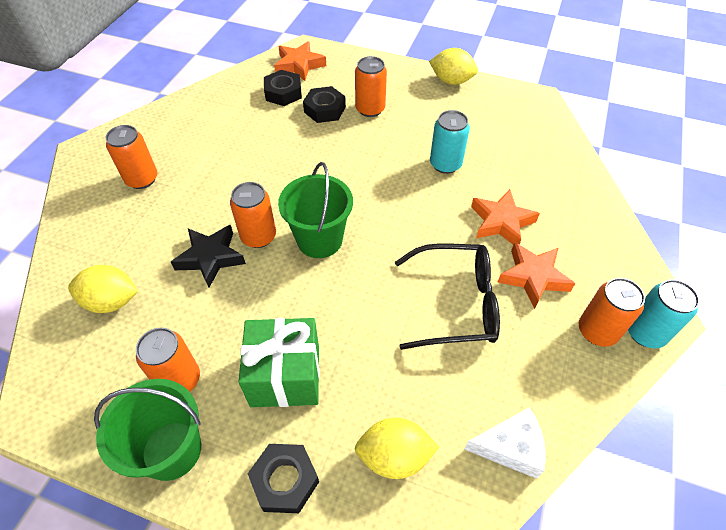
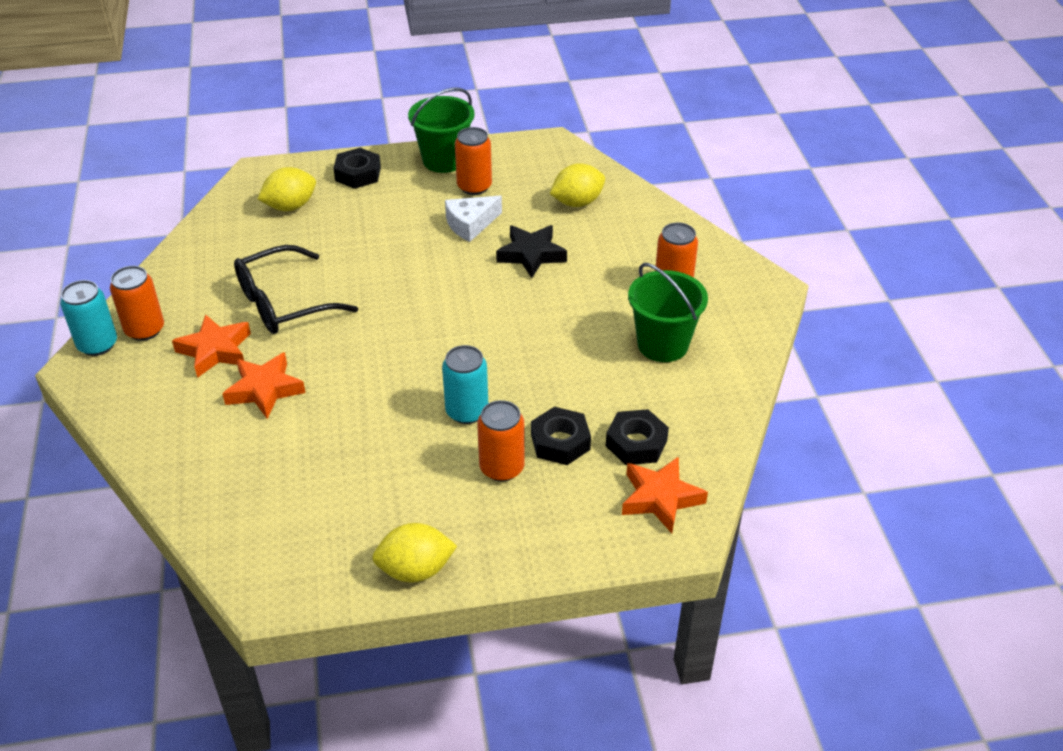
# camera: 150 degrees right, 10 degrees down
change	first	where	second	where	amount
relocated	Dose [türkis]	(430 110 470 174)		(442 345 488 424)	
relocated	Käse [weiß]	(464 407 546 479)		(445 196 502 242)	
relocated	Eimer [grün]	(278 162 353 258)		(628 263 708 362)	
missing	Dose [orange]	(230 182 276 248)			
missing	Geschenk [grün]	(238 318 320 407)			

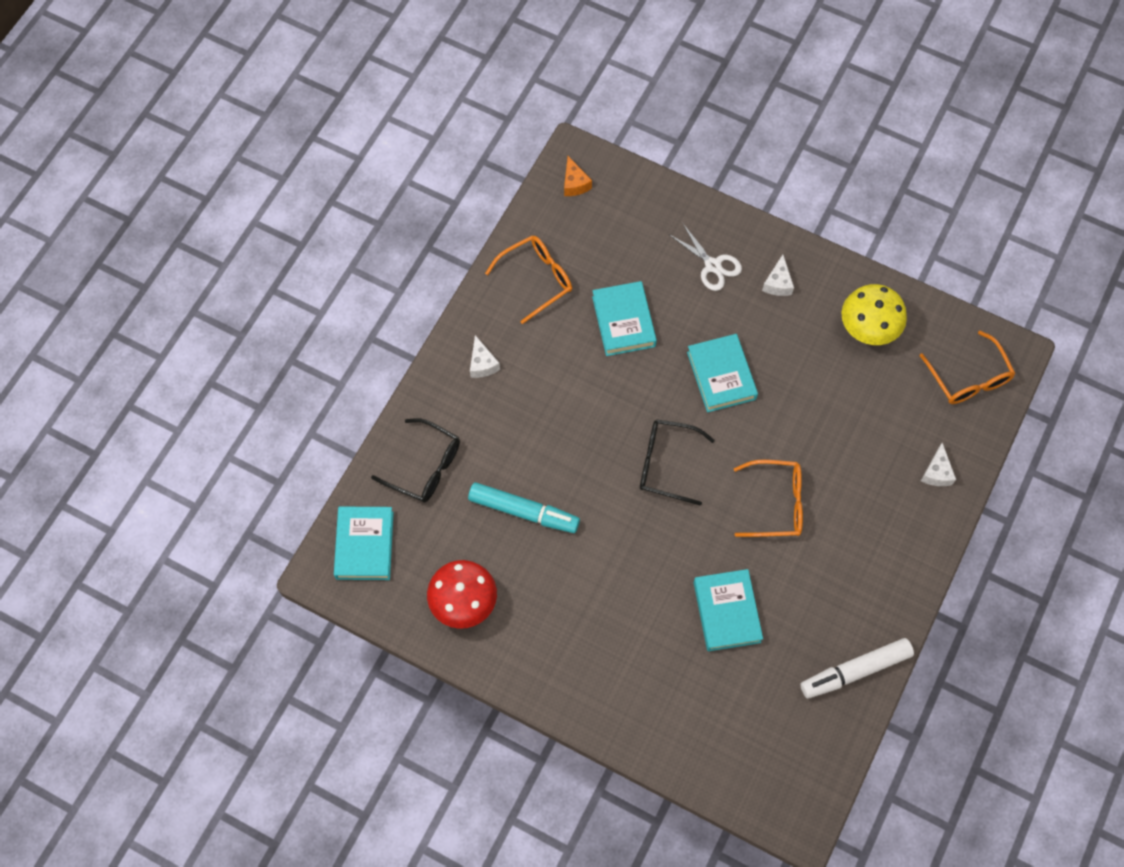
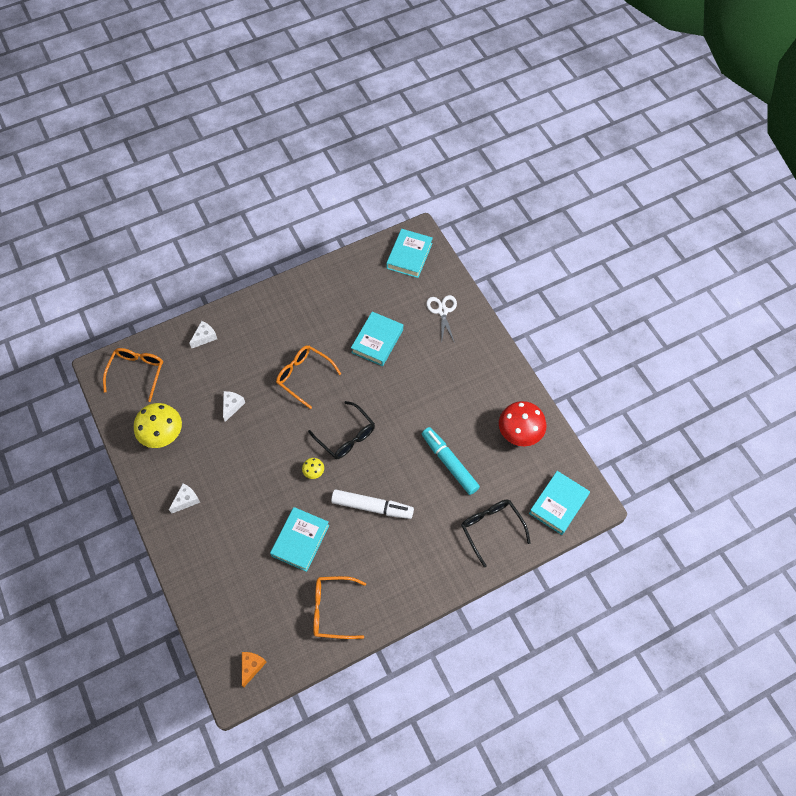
# camera: 145 degrees left, 5 degrees down
change	first	where	second	where	amount
relocated	Käse [weiß]	(470 335 500 378)		(223 391 245 422)	
appeared			Pilz [gelb]	(302 458 324 479)	
relocated	Filzstift [weiß]	(800 638 914 698)		(331 489 414 519)	
relocated	Buch [türkis]	(687 334 758 412)		(386 229 433 278)	
relocated	Schere [weiß]	(670 224 742 291)		(426 295 457 344)	

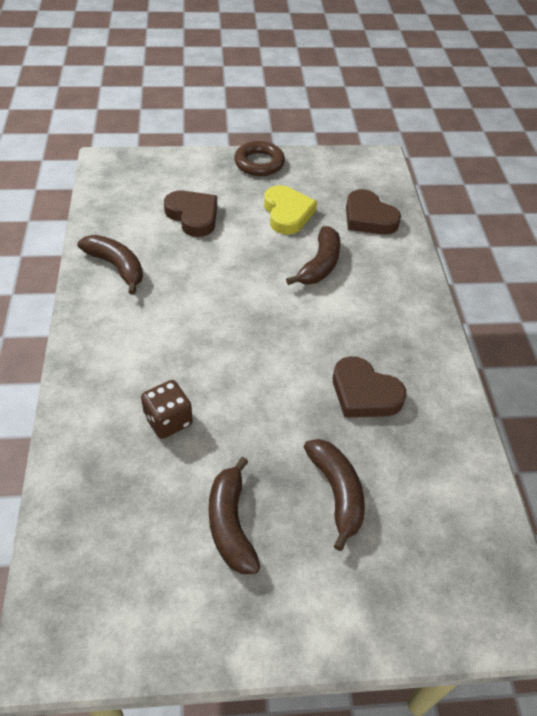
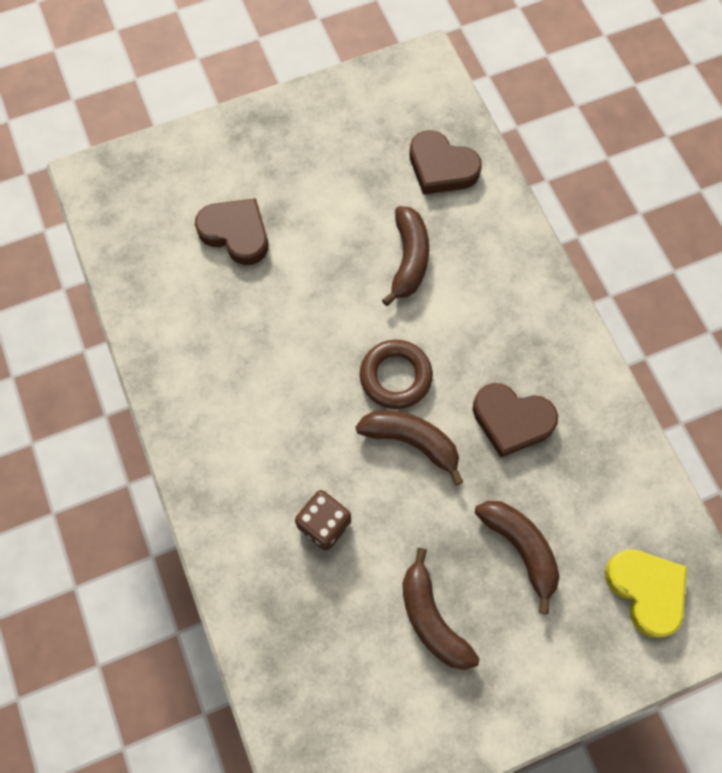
# camera: 15 degrees left, 20 degrees up
change	first	where	second	where	amount
relocated	Banane [braun]	(77 235 143 295)		(355 410 464 485)	
relocated	Ring [braun]	(234 141 285 176)		(360 340 433 409)	
relocated	Herz [gelb]	(264 185 317 234)		(605 549 687 638)	

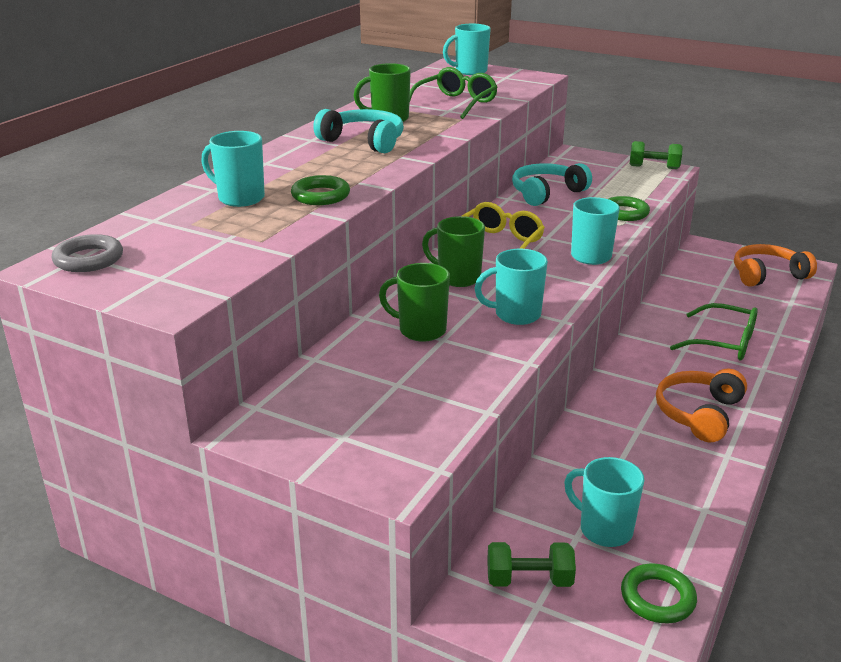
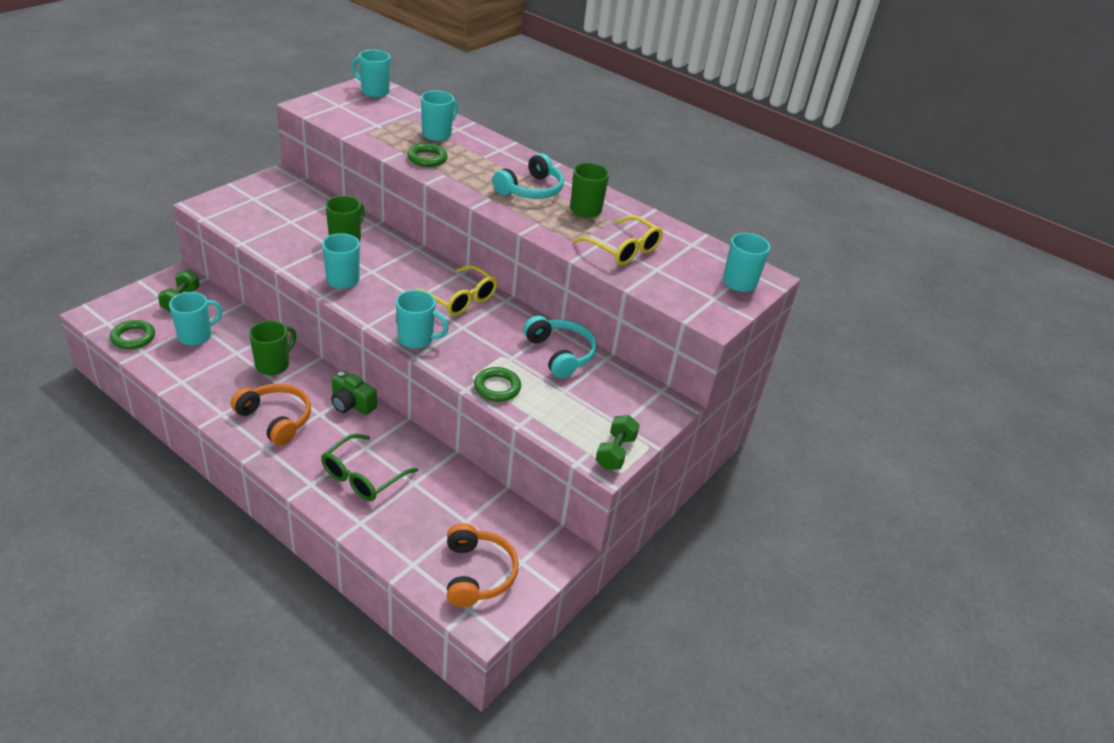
# camera: 95 degrees right, 10 degrees up
change	first	where	second	where	amount
relocated	Tasse [grün]	(422 216 485 287)		(249 321 296 375)	
appeared			Kamera [grün]	(331 370 377 415)	
exchanged	Ring [grau]	(52 234 123 272)	Tasse [türkis]	(352 50 390 97)	
colour	Brille [grün]	(409 67 498 119)	Brille [gelb]	(573 216 663 265)	

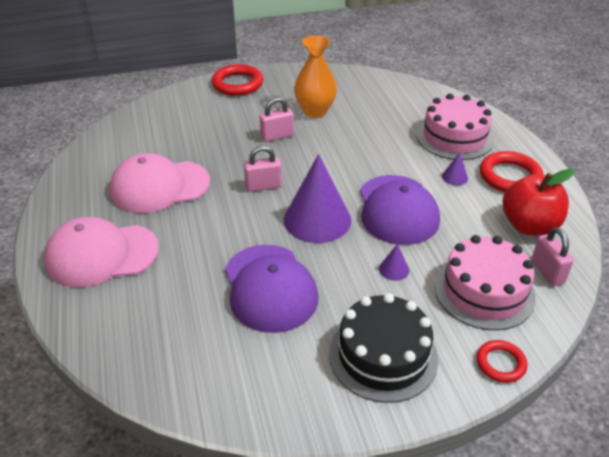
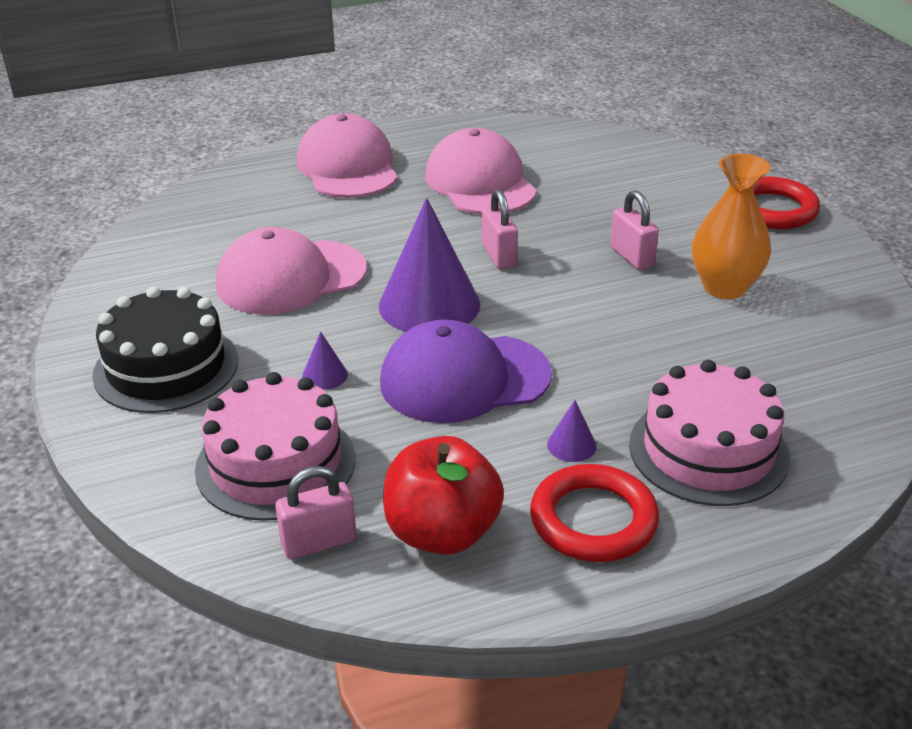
# camera: 85 degrees right, 5 degrees down
change	first	where	second	where	amount
colour	Kappe [lila]	(225 245 319 333)	Kappe [rosa]	(216 227 367 315)	
missing	Ring [rot]	(476 340 528 383)			

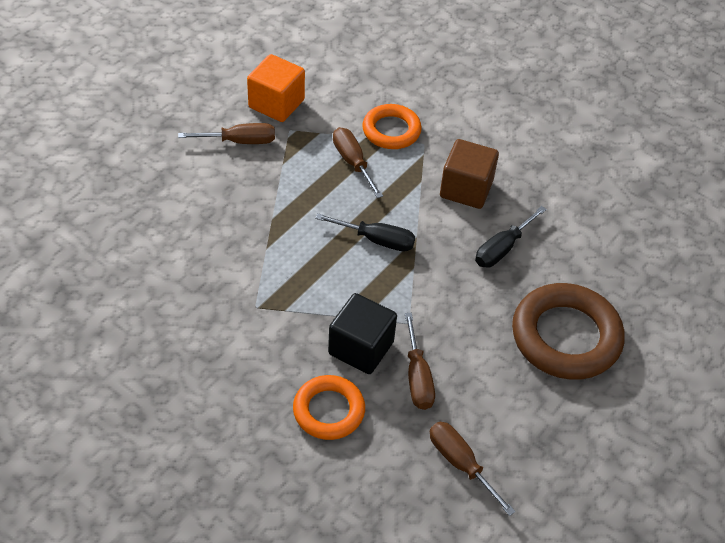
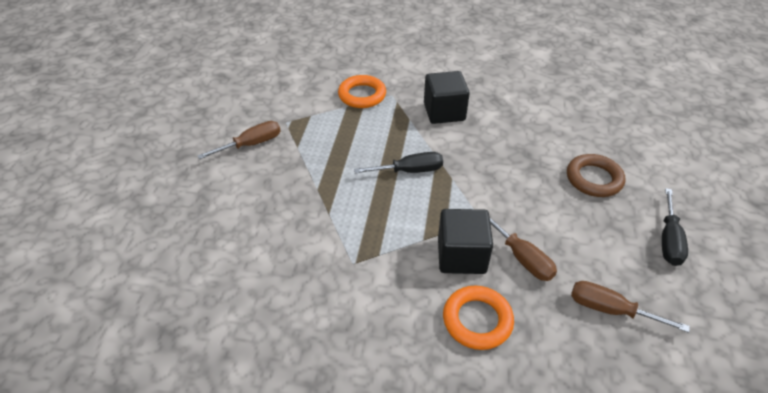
# camera: 25 degrees left, 5 degrees down
change	first	where	second	where	amount
colour	Kubus [braun]	(440 139 499 209)	Kubus [schwarz]	(424 71 470 124)	
size	Ring [braun]	(512 283 625 380)		(567 154 625 197)	x0.61
relocated	Schraubenzieher [schwarz]	(475 206 547 268)		(662 188 688 266)	
missing	Kubus [orange]	(247 54 305 122)			
missing	Schraubenzieher [braun]	(333 127 383 198)			

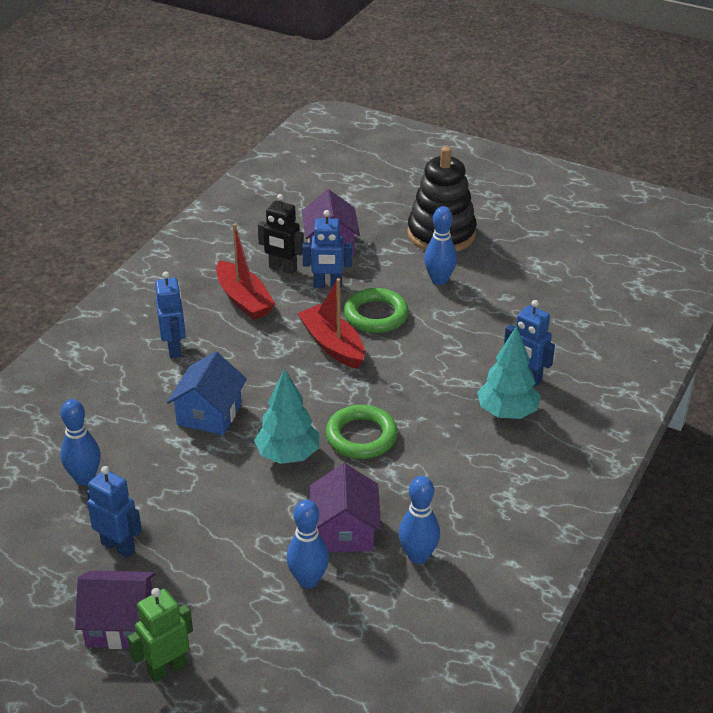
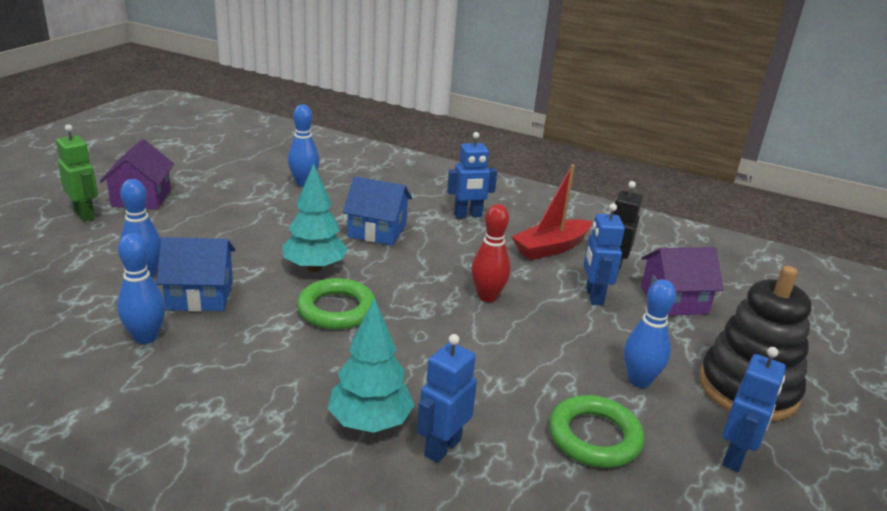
# camera: 85 degrees right, 10 degrees down
change	first	where	second	where	amount
colour	Haus [lila]	(310 463 381 552)	Haus [blau]	(156 237 236 312)	
exchanged	Boot [rot]	(297 278 365 369)	Bowlingkegel [rot]	(471 204 511 302)	
relocated	Ring [grün]	(344 288 409 333)		(549 395 644 468)	
relocated	Roboter [blau]	(87 466 142 558)		(722 347 786 472)	

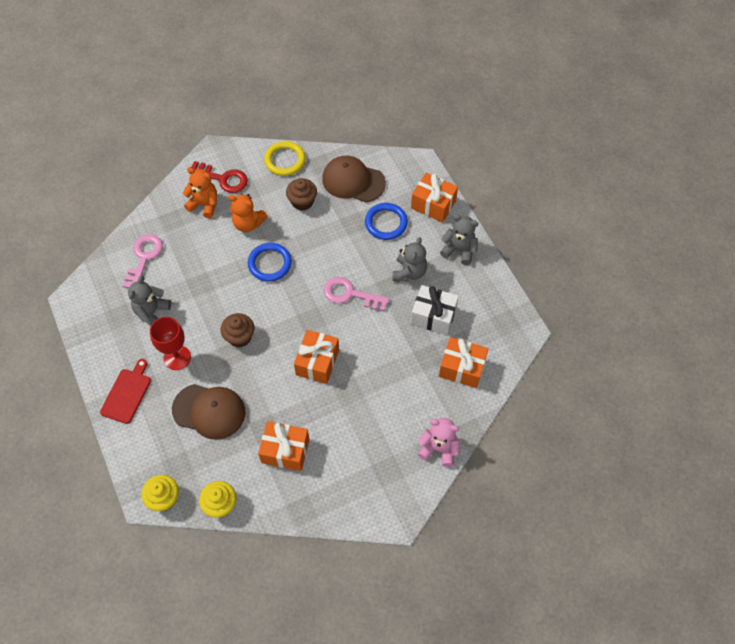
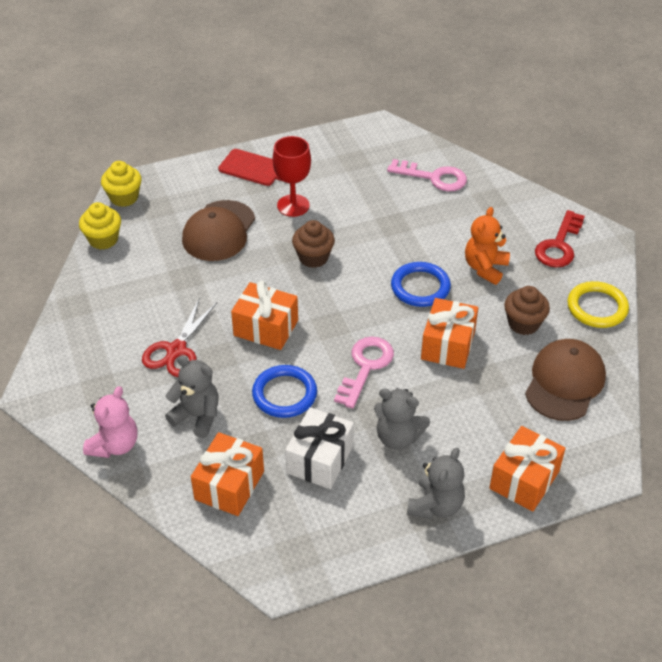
# camera: 95 degrees right, 15 degrees down
change	first	where	second	where	amount
appeared			Schere [rot]	(142 299 217 377)	
relocated	Teddybär [grau]	(128 275 171 326)		(165 356 219 438)	
relocated	Ring [blau]	(365 203 408 240)		(252 365 317 418)	
relocated	Geschenk [orange]	(258 421 309 471)		(421 298 478 369)	
missing	Teddybär [orange]	(183 167 217 218)			

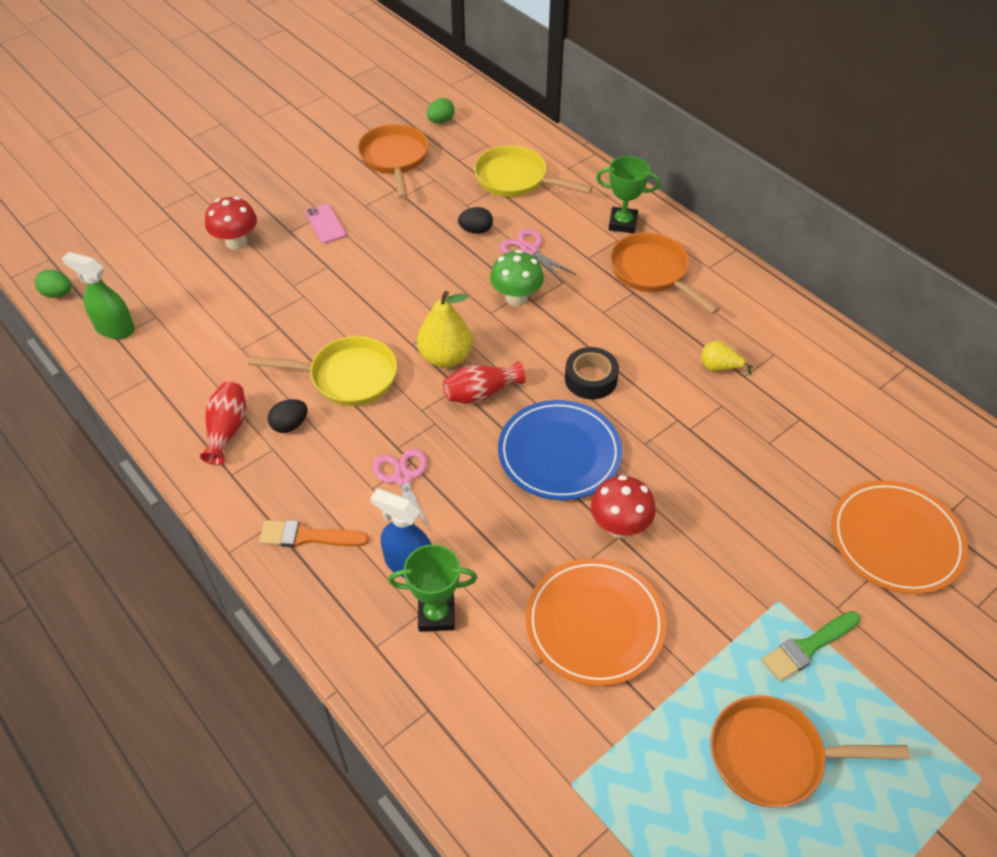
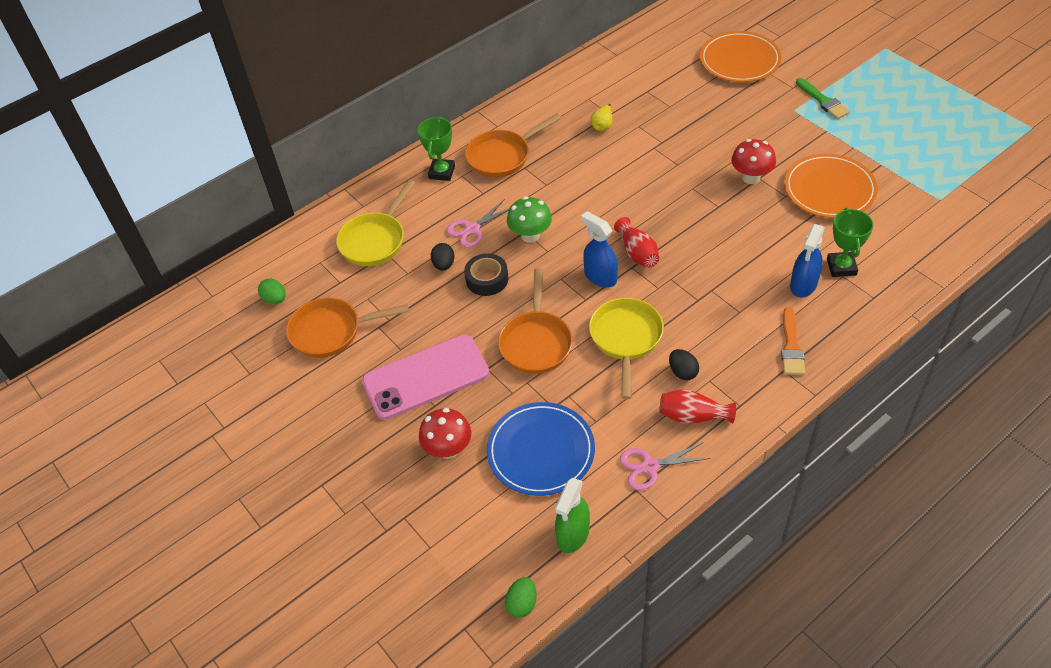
# camera: 85 degrees left, 0 degrees up
change	first	where	second	where	amount
size	Handy [rosa]	(305 204 346 244)		(362 335 489 420)	x2.22
relocated	Klebeband [schwarz]	(565 347 619 399)		(464 253 508 296)	
relocated	Teller [blau]	(498 400 622 500)		(487 402 595 496)	
relocated	Pfanne [orange]	(711 695 910 807)		(498 268 573 374)	
exchanged	Birne [gelb]	(417 291 472 368)	Sprühflasche [blau]	(581 211 618 288)	
relocated	Schere [rosa]	(373 448 430 531)		(619 443 711 490)	

